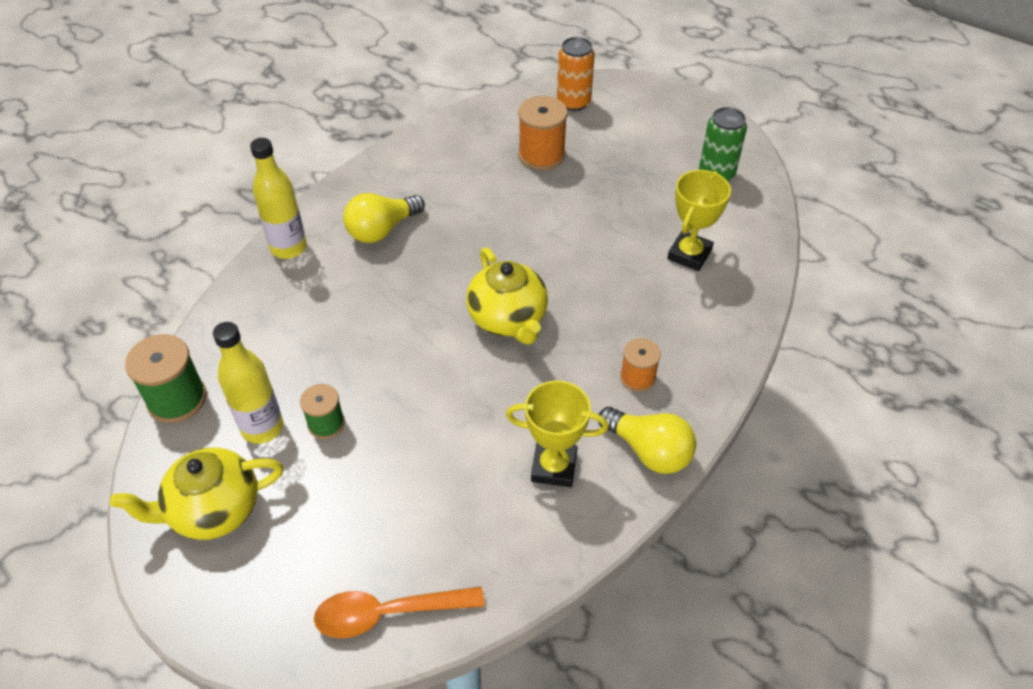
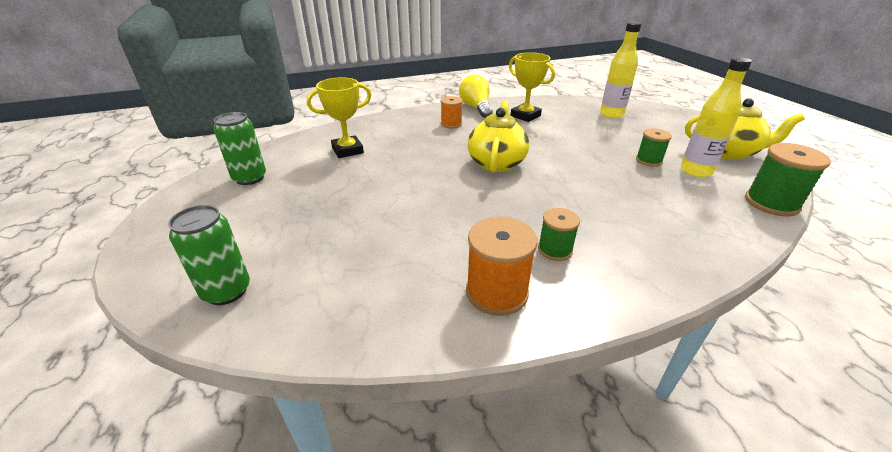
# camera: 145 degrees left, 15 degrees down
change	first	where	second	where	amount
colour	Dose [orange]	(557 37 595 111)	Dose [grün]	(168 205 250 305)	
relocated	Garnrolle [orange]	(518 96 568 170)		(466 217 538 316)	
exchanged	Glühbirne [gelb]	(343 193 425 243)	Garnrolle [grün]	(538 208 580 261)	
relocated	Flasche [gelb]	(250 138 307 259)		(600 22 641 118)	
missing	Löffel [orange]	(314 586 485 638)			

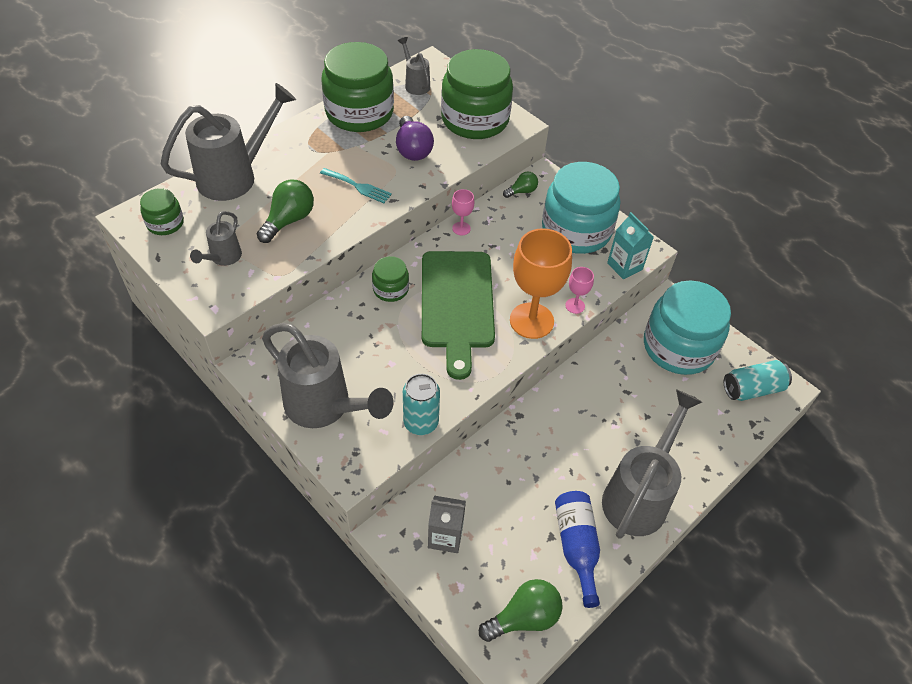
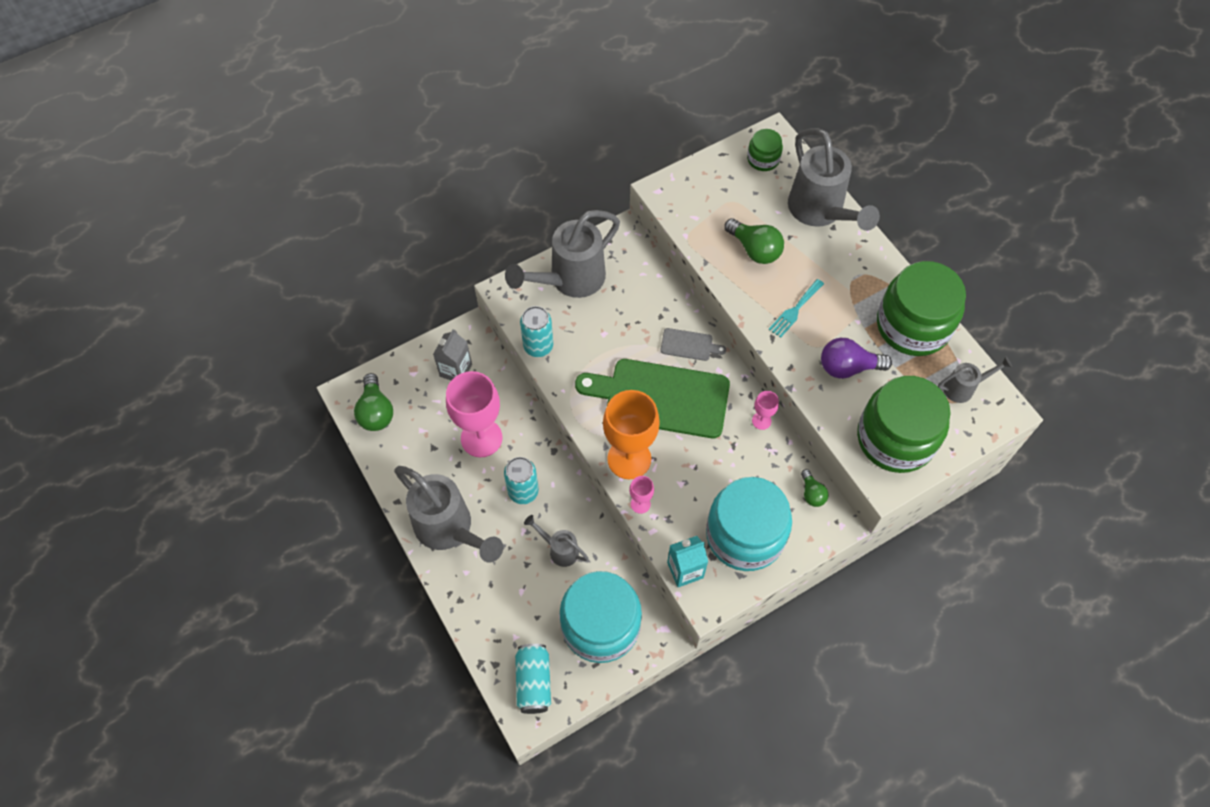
# camera: 105 degrees right, 10 degrees up
change	first	where	second	where	amount
appeared			Kelch [rosa]	(446 371 503 457)	
appeared			Dose [türkis]	(504 457 539 504)	
relocated	Gießkanne [grau]	(190 211 242 266)		(524 515 589 567)	
exchanged	Einmachglas [grün]	(372 256 409 302)	Schneidebrett [grau]	(661 328 726 361)	
missing	Flasche [blau]	(555 491 600 608)			

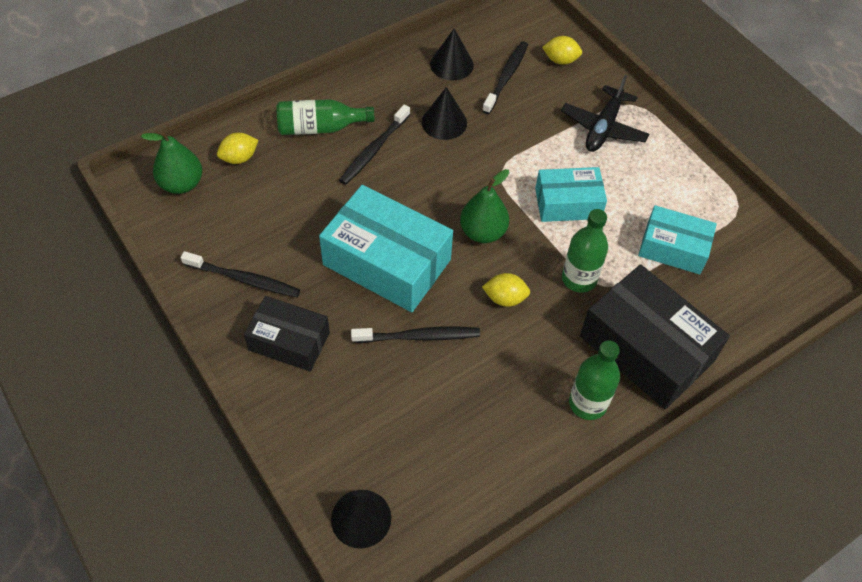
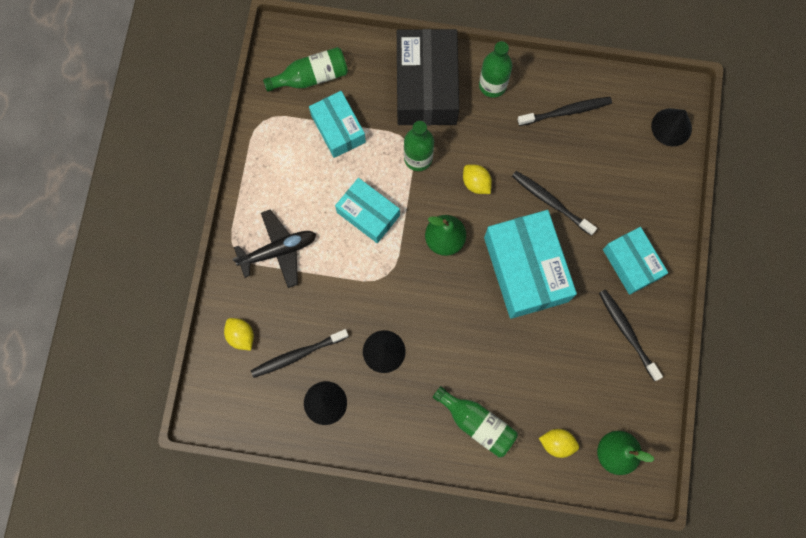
# camera: 135 degrees left, 20 degrees up
change	first	where	second	where	amount
appeared			Flasche [grün]	(263 47 348 92)	
relocated	Zahnbürste [schwarz]	(339 104 410 185)		(517 97 612 126)	
colour	Schachtel [schwarz]	(244 296 330 372)	Schachtel [türkis]	(603 227 668 295)	

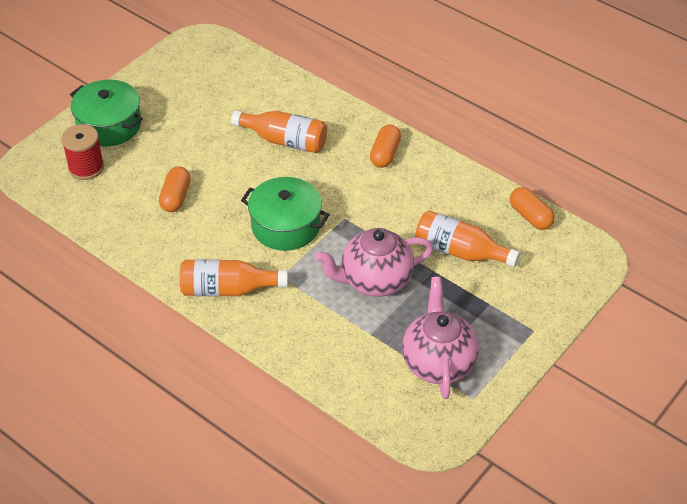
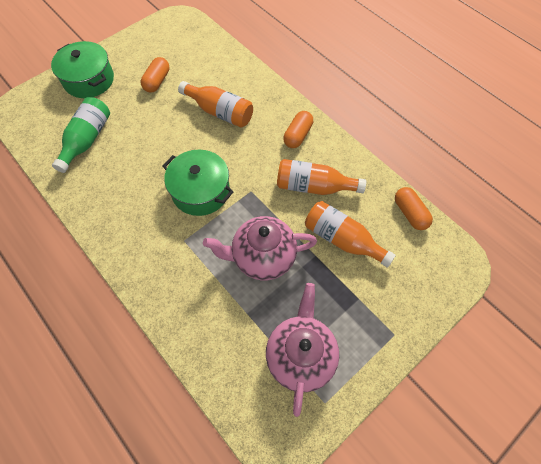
# camera: 10 degrees right, 15 degrees up
change	first	where	second	where	amount
appeared			Flasche [grün]	(52 97 110 173)	
relocated	Kapsel [orange]	(159 167 191 212)		(141 57 169 93)	
relocated	Flasche [orange]	(180 259 288 296)		(277 159 366 195)	
missing	Garnrolle [rot]	(61 124 104 180)			

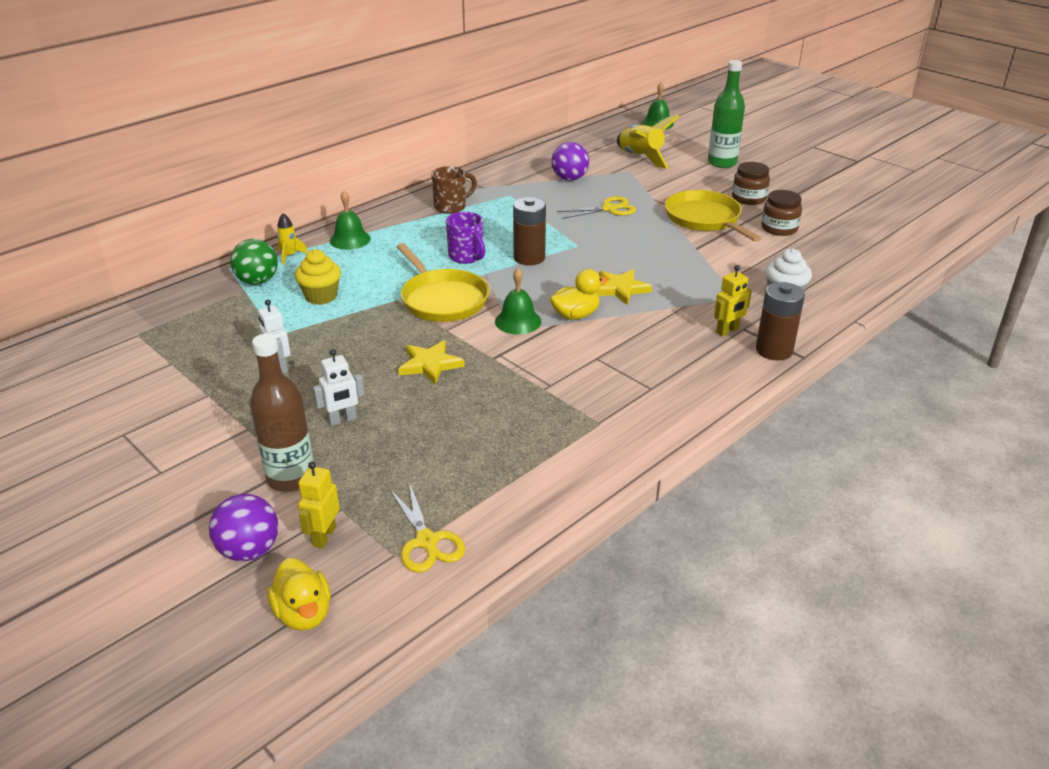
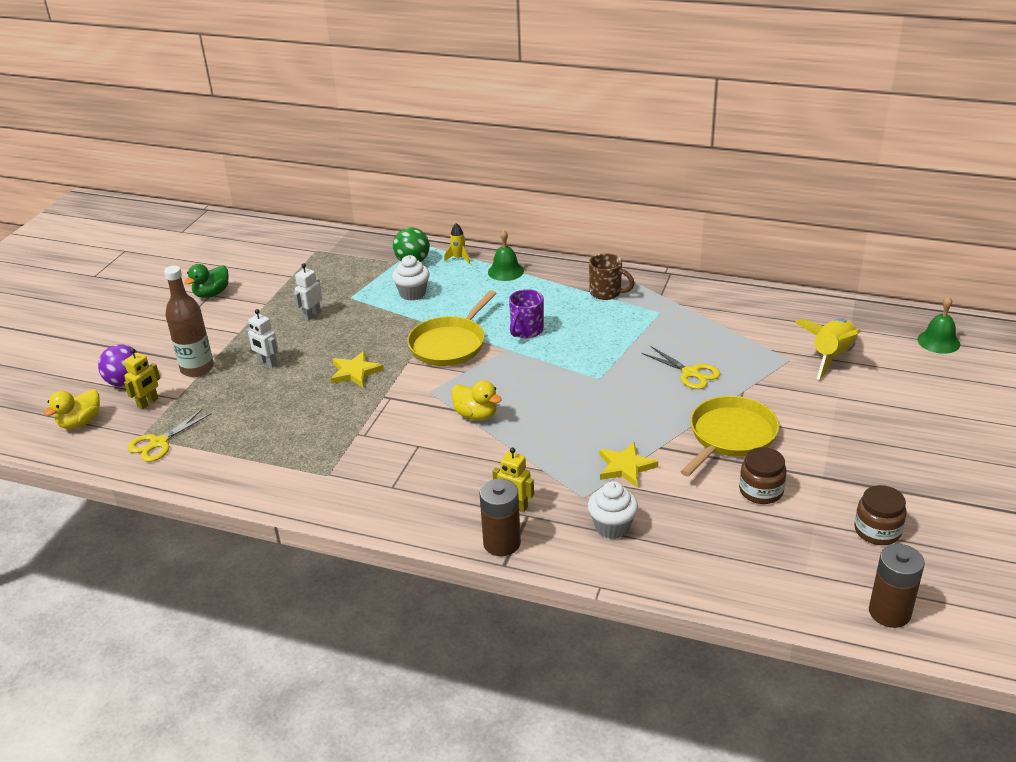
# camera: 65 degrees right, 0 degrees up
change	first	where	second	where	amount
spun	Roboter [gelb]	(298 461 340 548)		(124 348 160 410)	135 degrees clockwise
appeared			Ente [grün]	(184 264 229 298)	
colour	Muffin [gelb]	(295 249 341 305)	Muffin [weiß]	(392 255 430 300)	
relocated	Stern [gelb]	(596 269 652 305)		(599 442 658 487)	
relocated	Einmachglas [braun]	(732 162 770 205)		(855 485 907 545)	
relocated	Batterie [braun]	(513 197 546 265)		(869 544 925 628)	
missing	Glocke [grün]	(495 268 541 334)			
missing	Ball [lila]	(551 142 589 181)			
missing	Flasche [grün]	(708 60 745 168)			

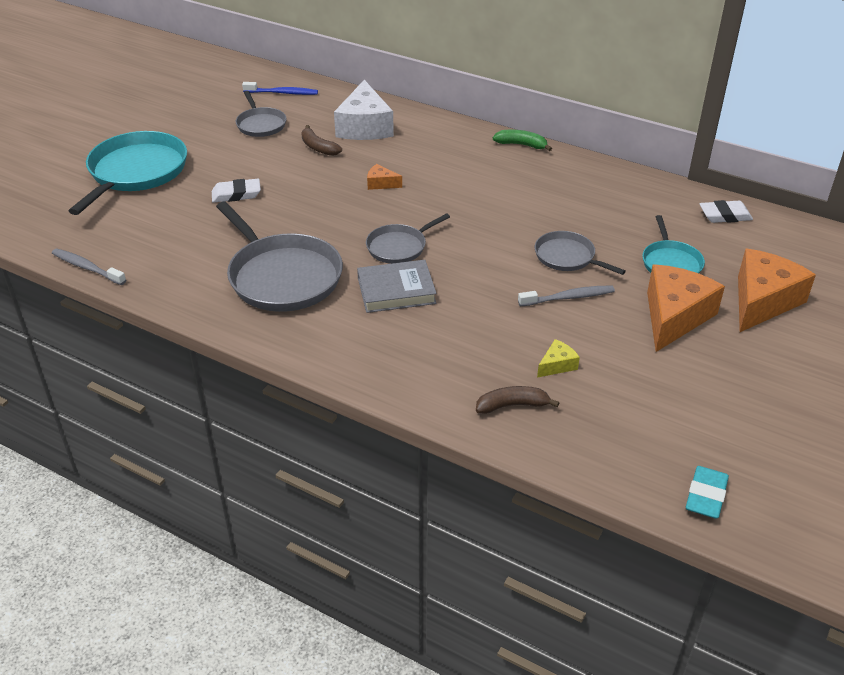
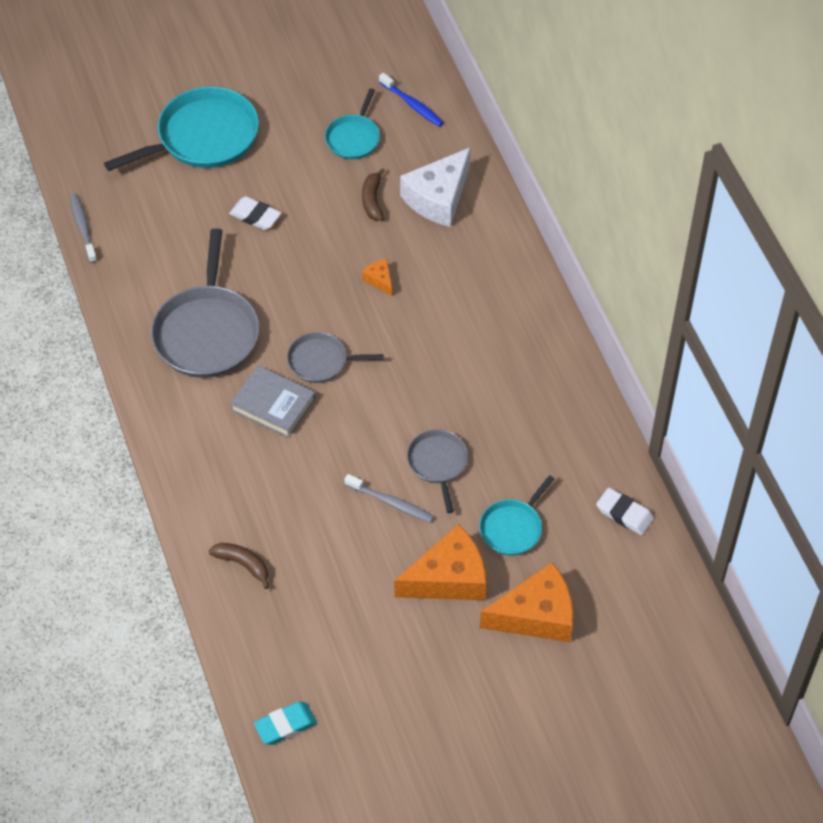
# camera: 40 degrees right, 15 degrees up
change	first	where	second	where	amount
colour	Pfanne [grau]	(236 91 286 137)	Pfanne [türkis]	(325 88 380 159)	
missing	Banane [grün]	(493 130 552 151)			
missing	Käse [gelb]	(537 339 580 378)			

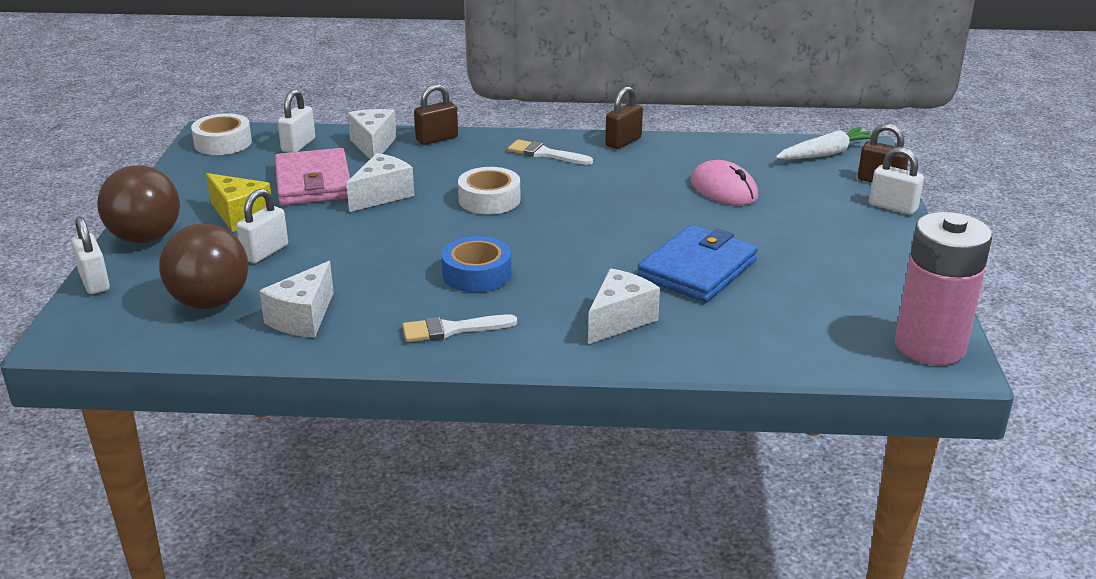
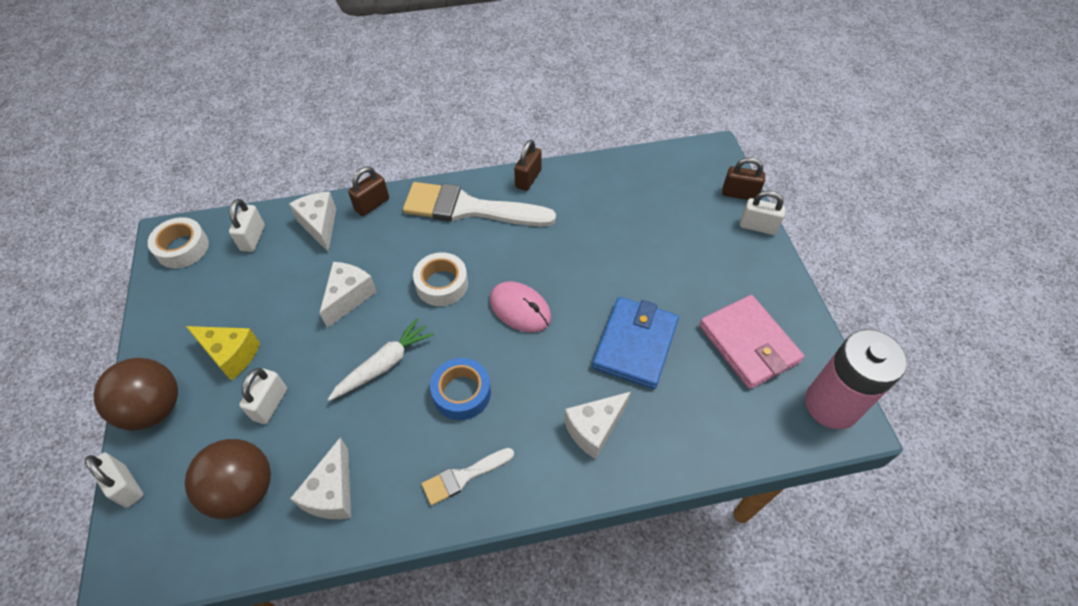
# camera: 15 degrees left, 25 degrees up
change	first	where	second	where	amount
relocated	Karotte [weiß]	(776 127 879 160)		(328 318 434 401)	
size	Pinsel [weiß]	(508 139 593 165)		(403 182 556 226)	x2.03
relocated	Computermaus [rosa]	(691 160 758 205)		(490 281 551 332)	
spun	Käse [weiß]	(588 268 660 344)		(564 392 631 459)	150 degrees counterclockwise
relocated	Geldbörse [rosa]	(275 148 350 205)		(699 295 804 389)	

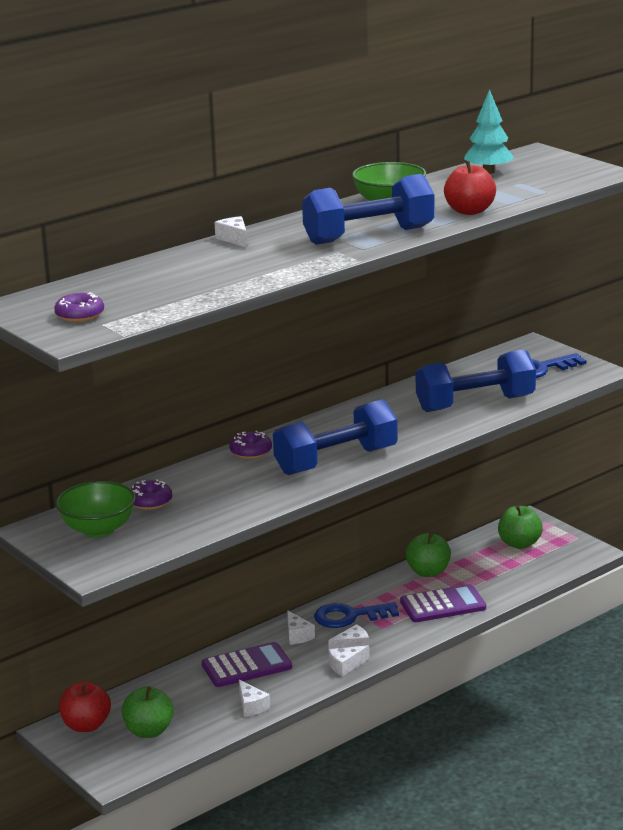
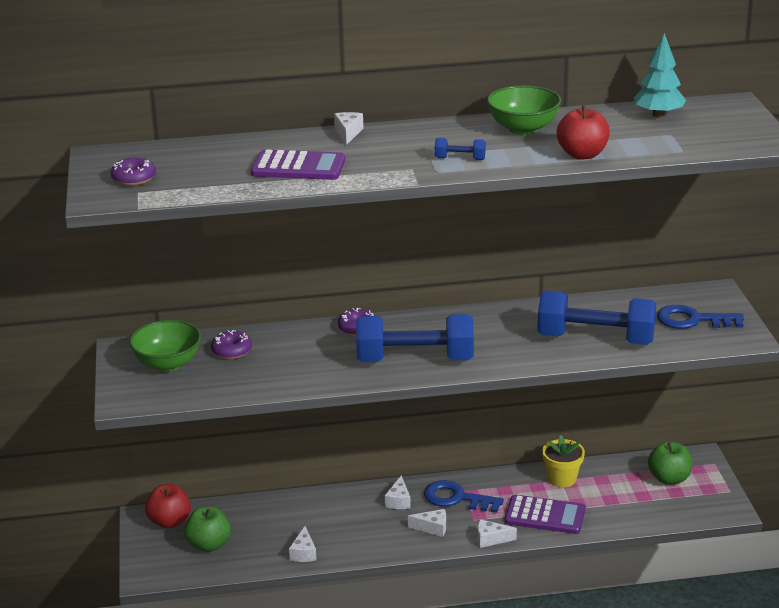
# camera: 30 degrees right, 5 degrees up
change	first	where	second	where	amount
relocated	Taschenrechner [lila]	(202 642 292 687)		(251 150 345 180)	
size	Hantel [blau]	(302 174 435 245)		(435 138 486 160)	x0.40
relocated	Käse [weiß]	(328 645 369 676)		(478 519 517 548)	
exchanged	Apfel [grün]	(405 532 451 577)	Blumentopf [gelb]	(542 435 585 487)	

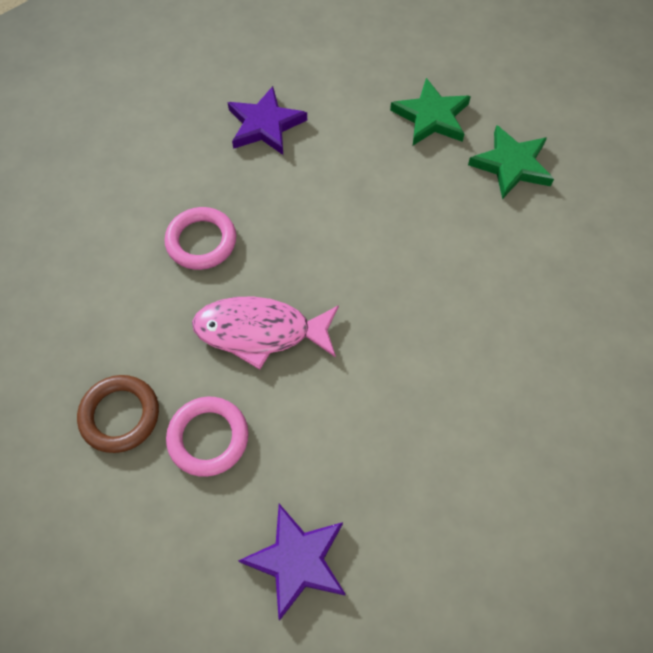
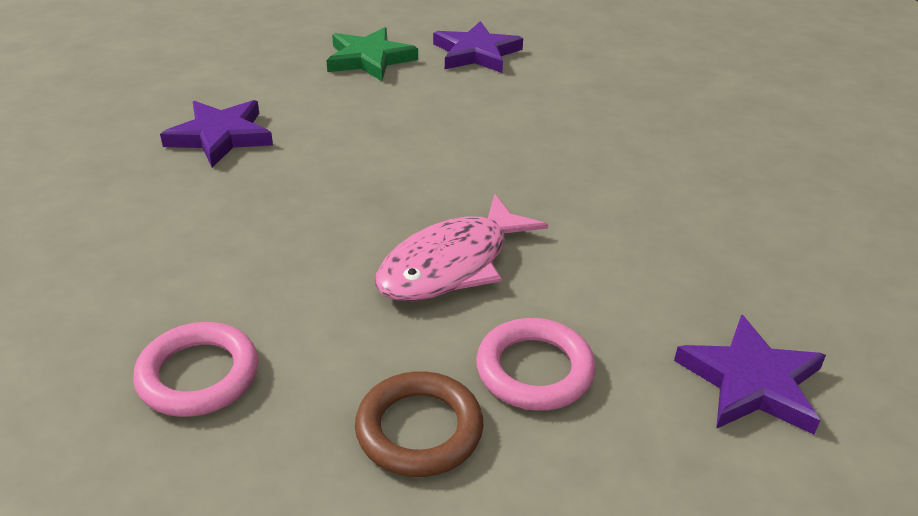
# camera: 50 degrees left, 25 degrees down
change	first	where	second	where	amount
relocated	Ring [rosa]	(165 207 236 270)		(133 322 258 417)	
colour	Stern [grün]	(468 125 554 199)	Stern [lila]	(433 21 523 73)	

